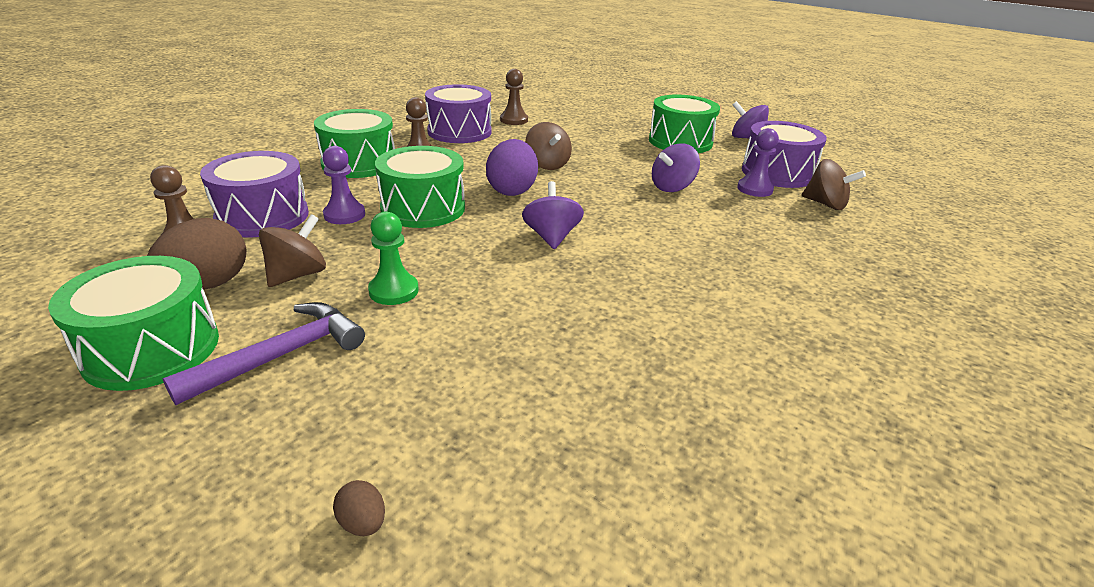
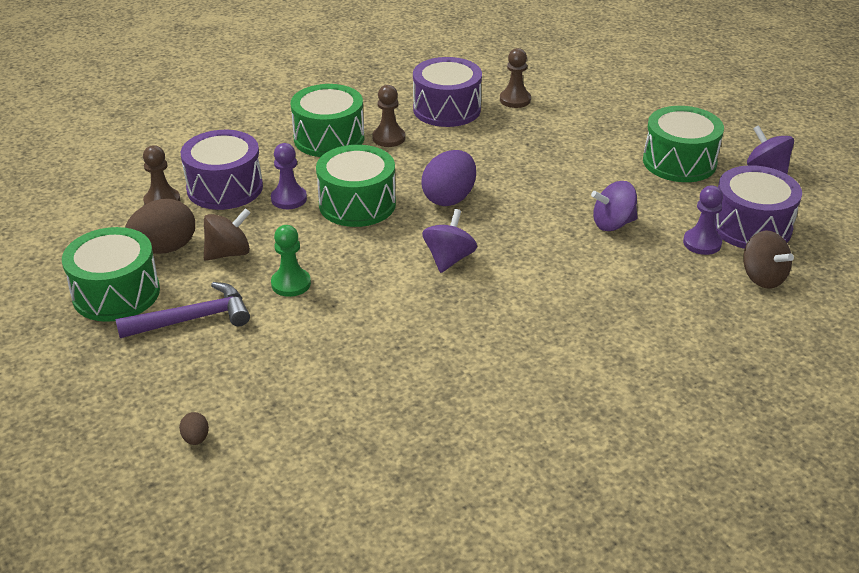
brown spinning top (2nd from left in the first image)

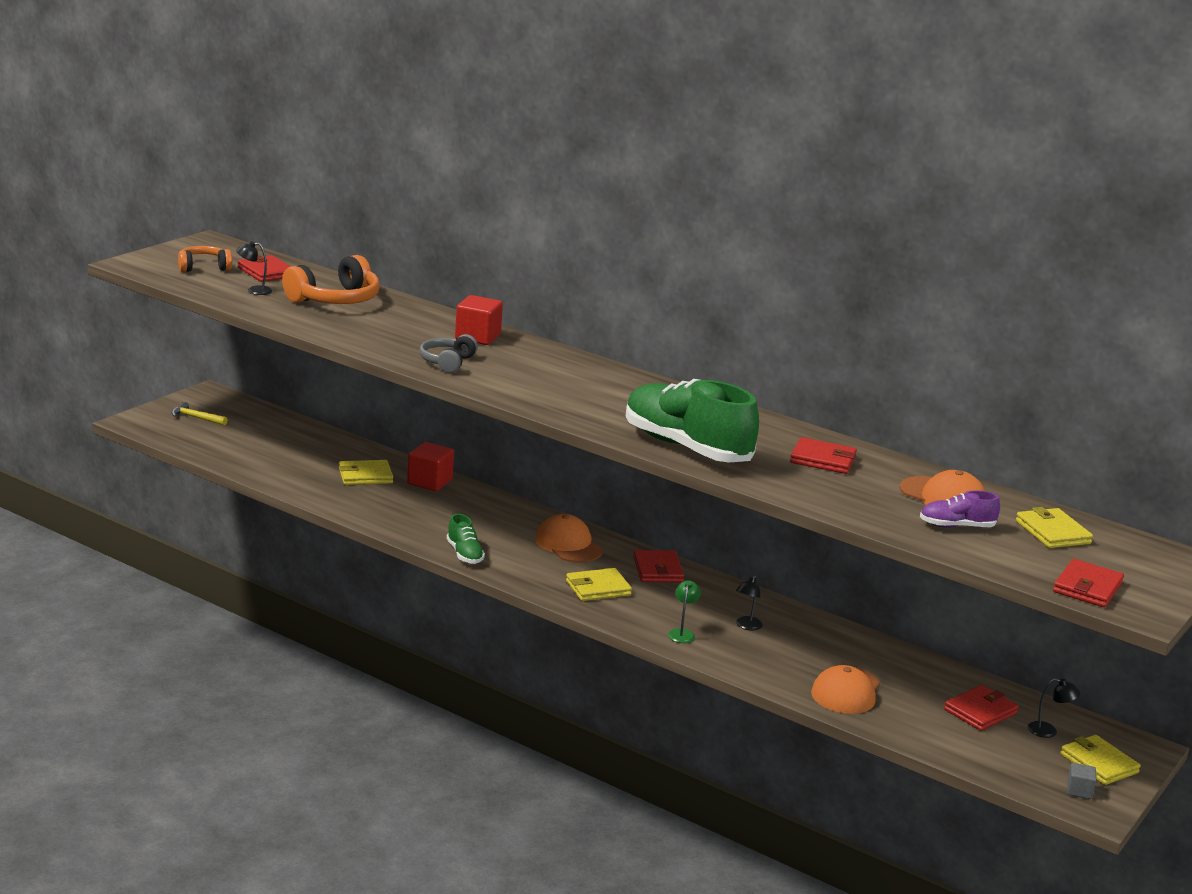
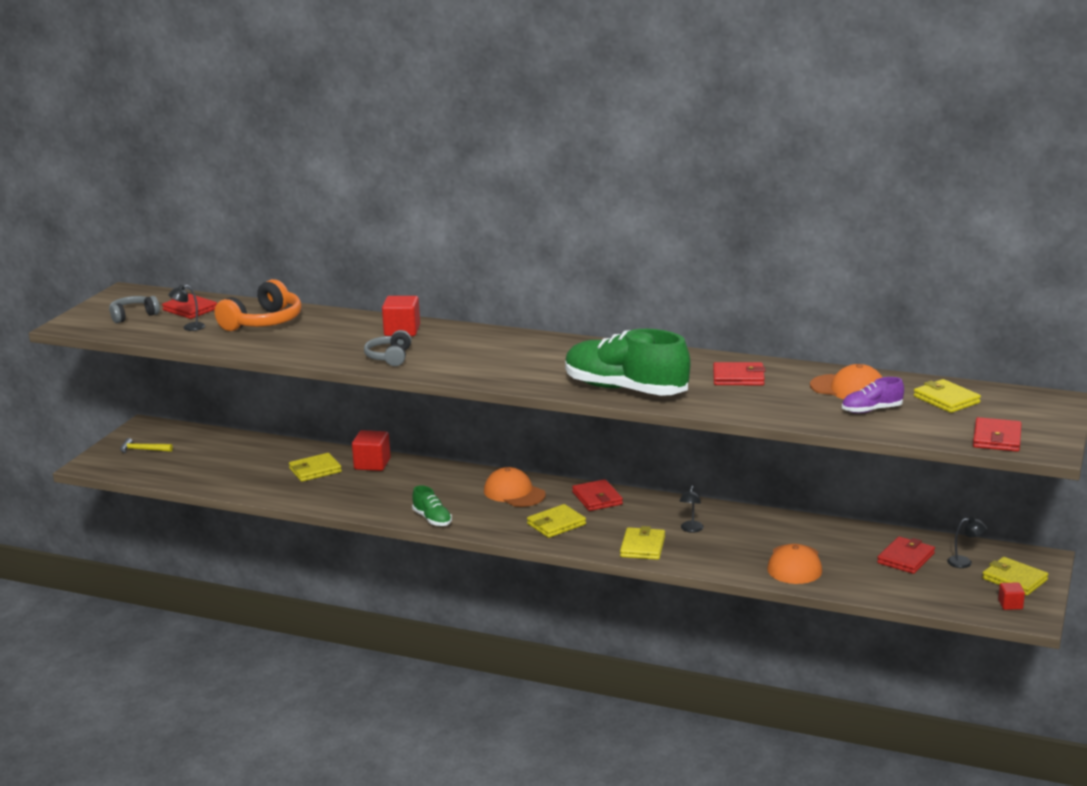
grey headphones (1st from left)
yellow wallet (3rd from left)
red cube (3rd from left)

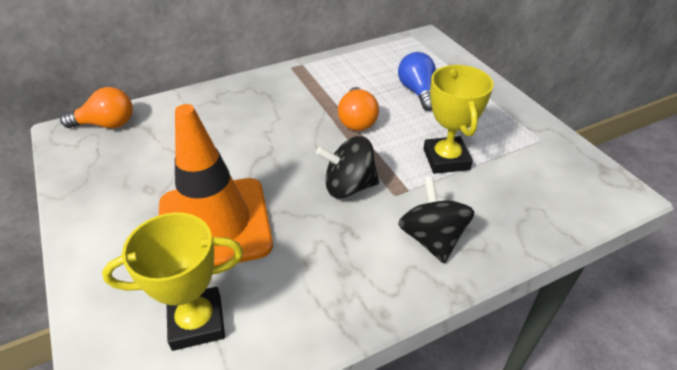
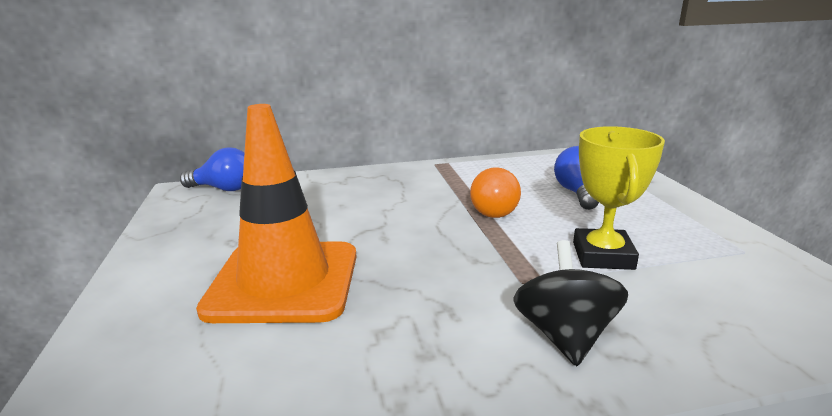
blue light bulb (1st from left)
black spinning top (1st from left in the first image)
yellow trophy (1st from left in the first image)

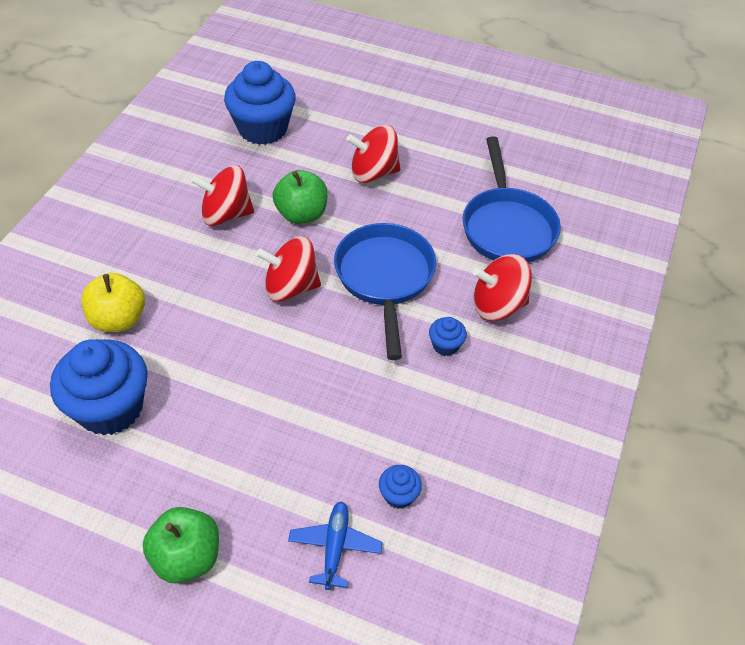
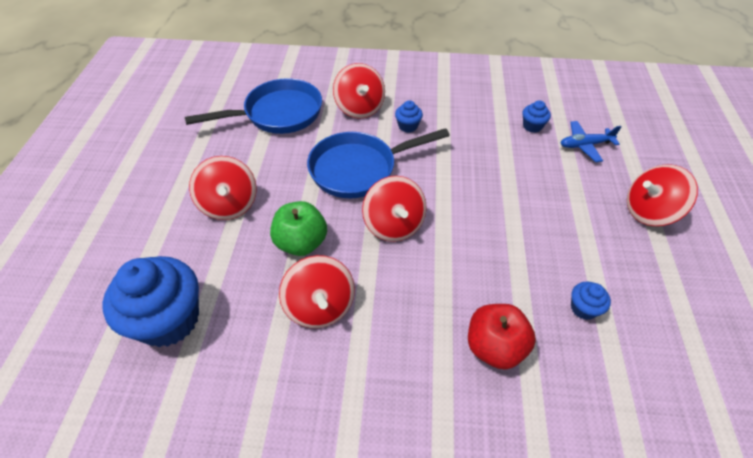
red apple
blue cupcake (4th from left)
red spinning top (5th from left)

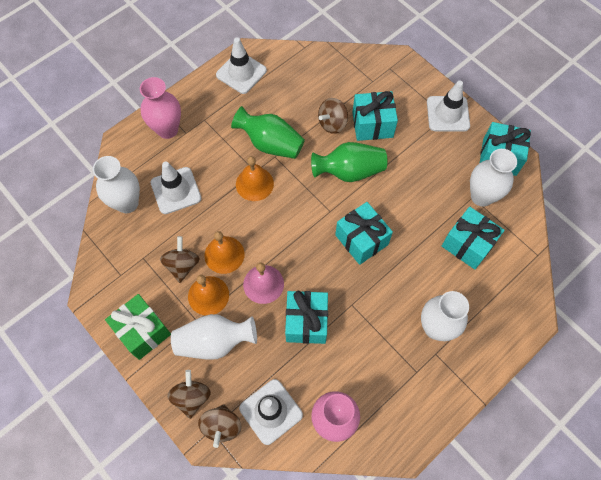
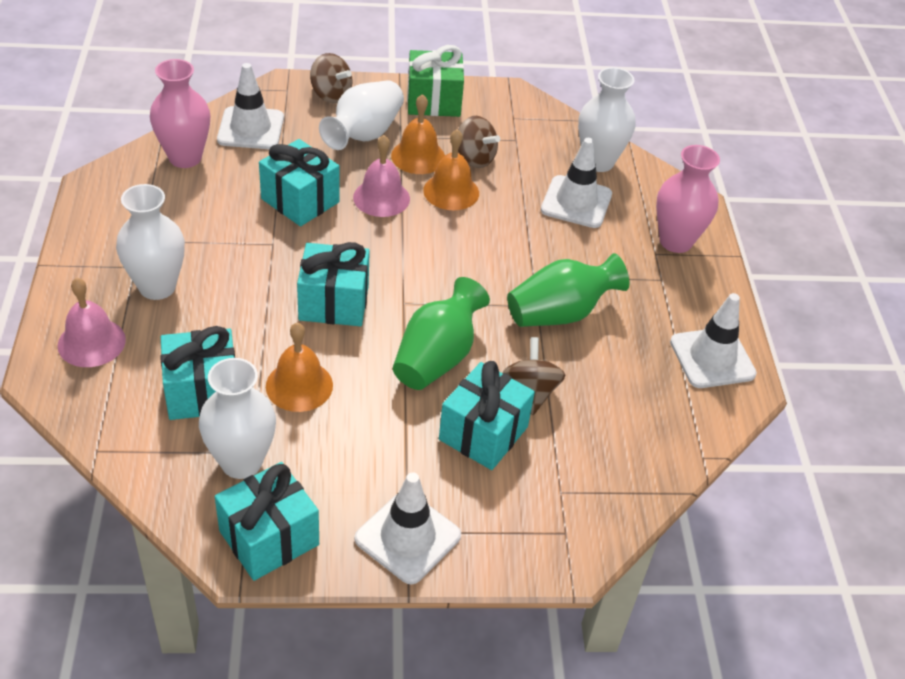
orange bell (1st from left)
brown spinning top (3rd from left in the first image)
pink bell (1st from left)

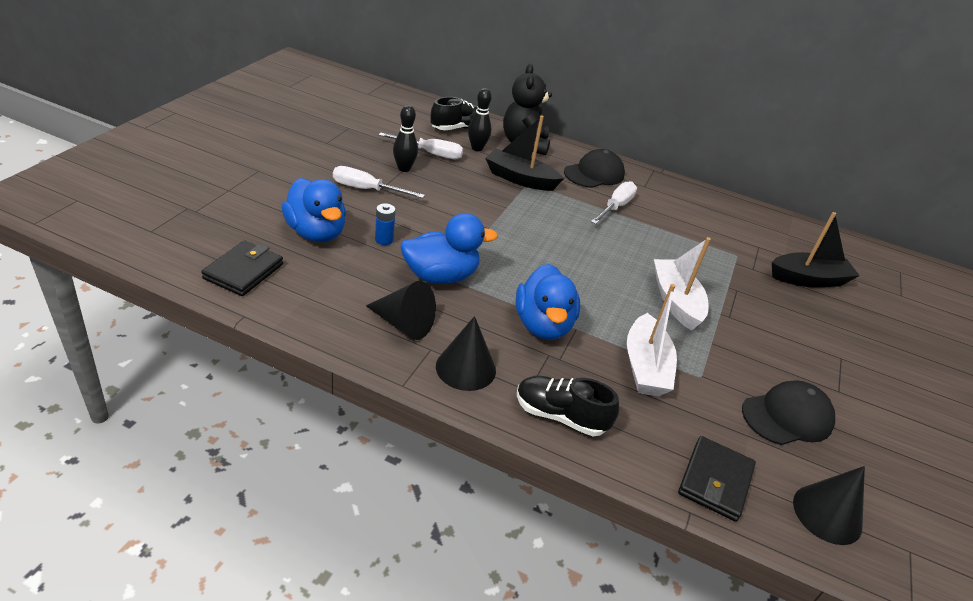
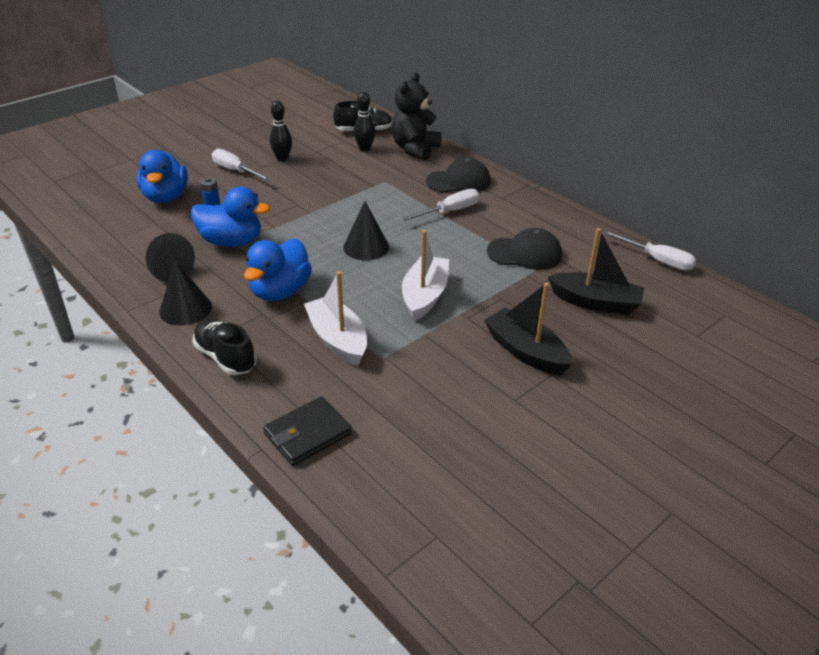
black boat (1st from left)
white screwdriver (3rd from left)
black wallet (1st from left in the first image)
white boat (1st from left)
black cap (2nd from left)
black cone (3rd from left)

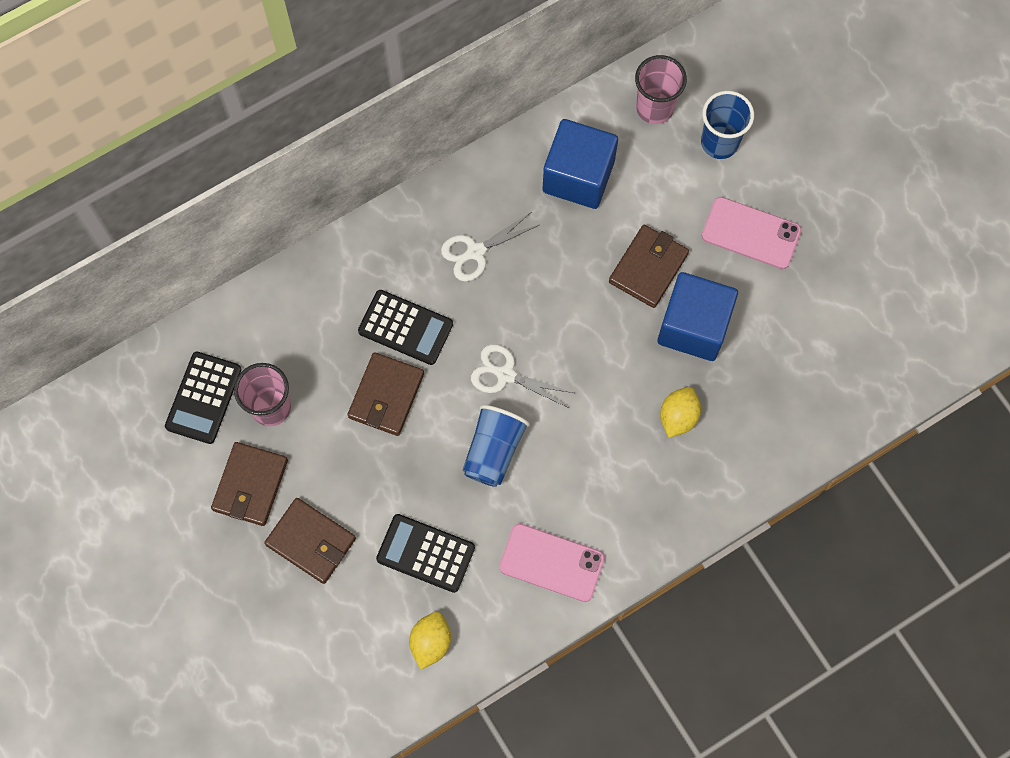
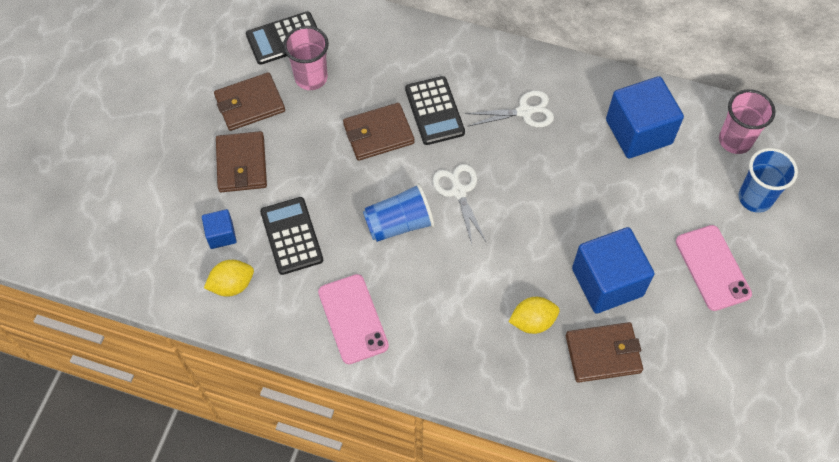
white scissors (2nd from left)
brown wallet (4th from left)
blue cube (1st from left)

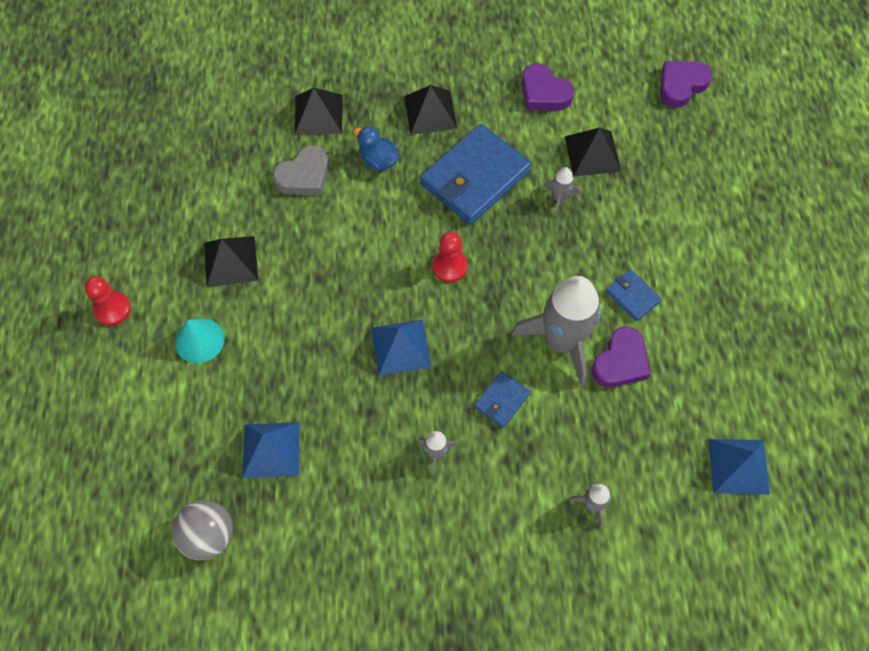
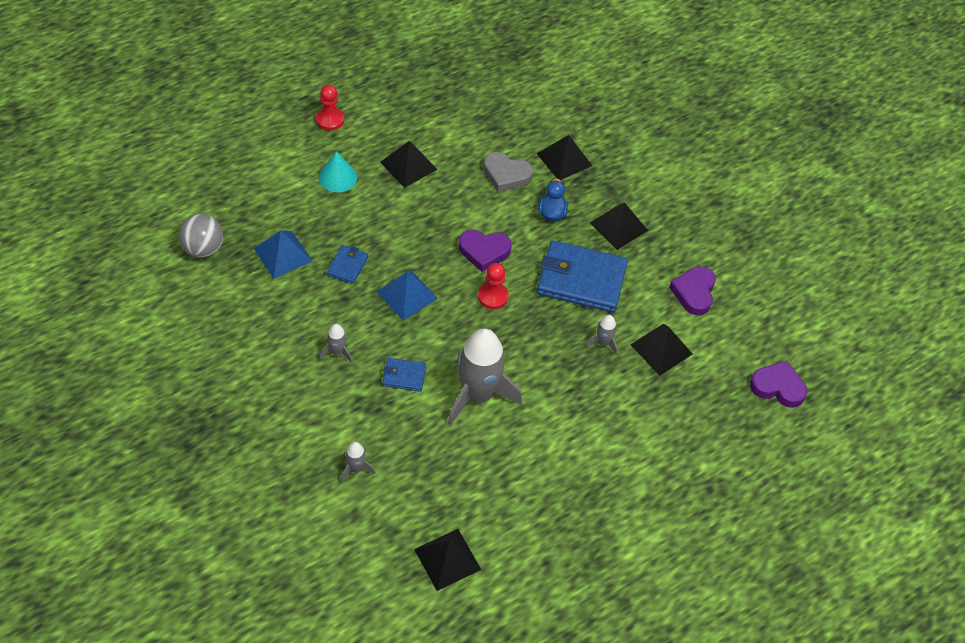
blue wallet (1st from left)
purple heart (1st from left)
black pyramid (2nd from left)

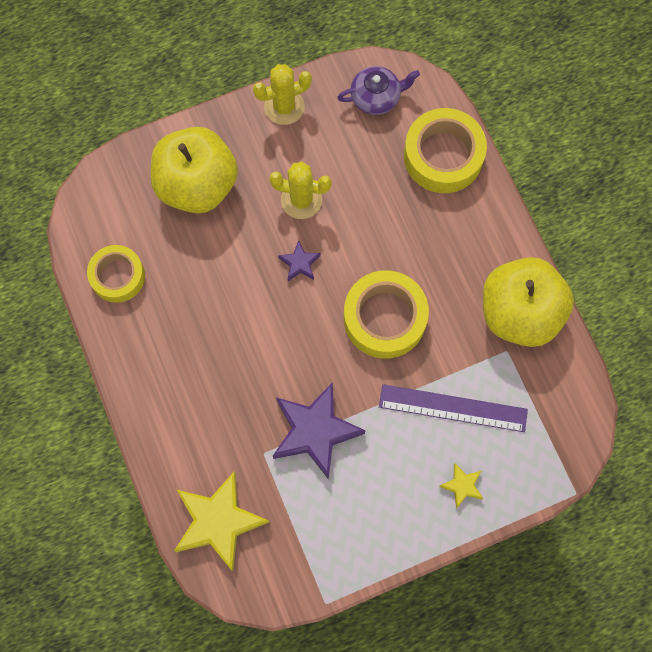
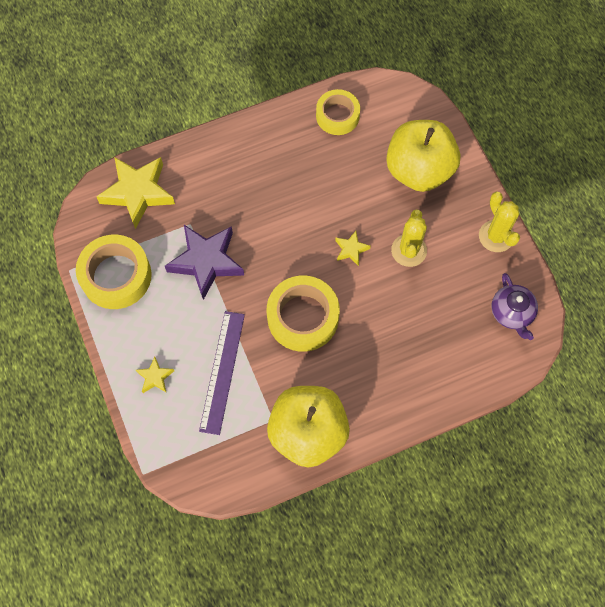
yellow tape (1st from left)
yellow star (3rd from left)

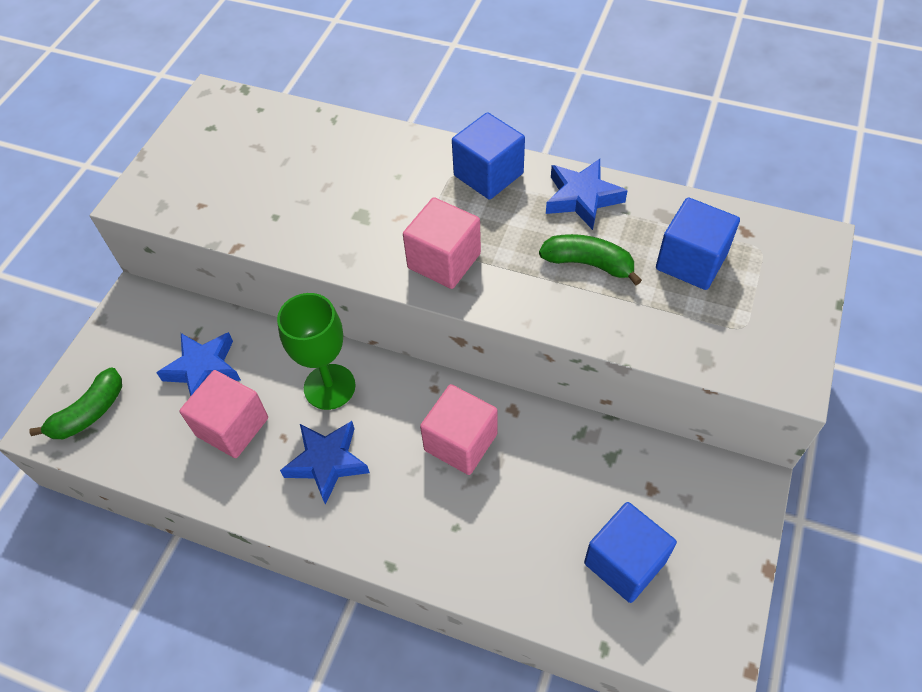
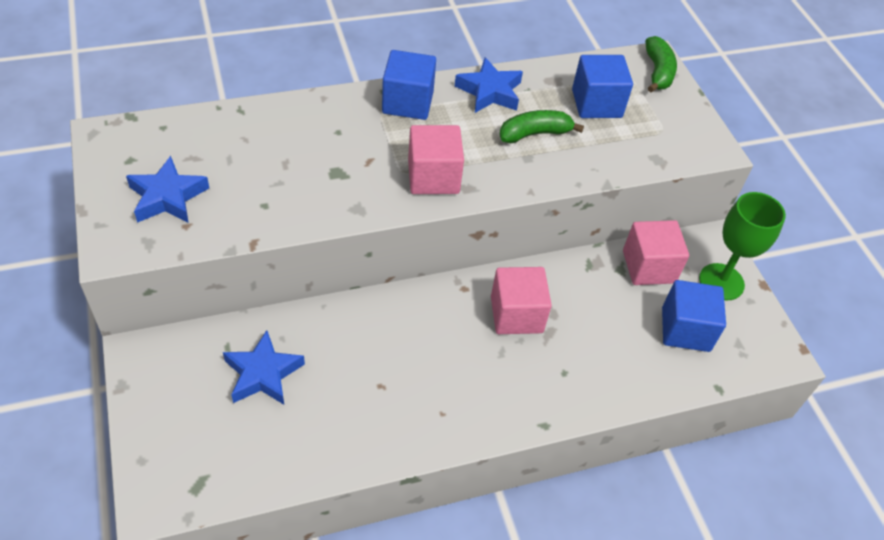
green goblet
green banana (2nd from left)
pink cube (3rd from left)
blue star (1st from left)

